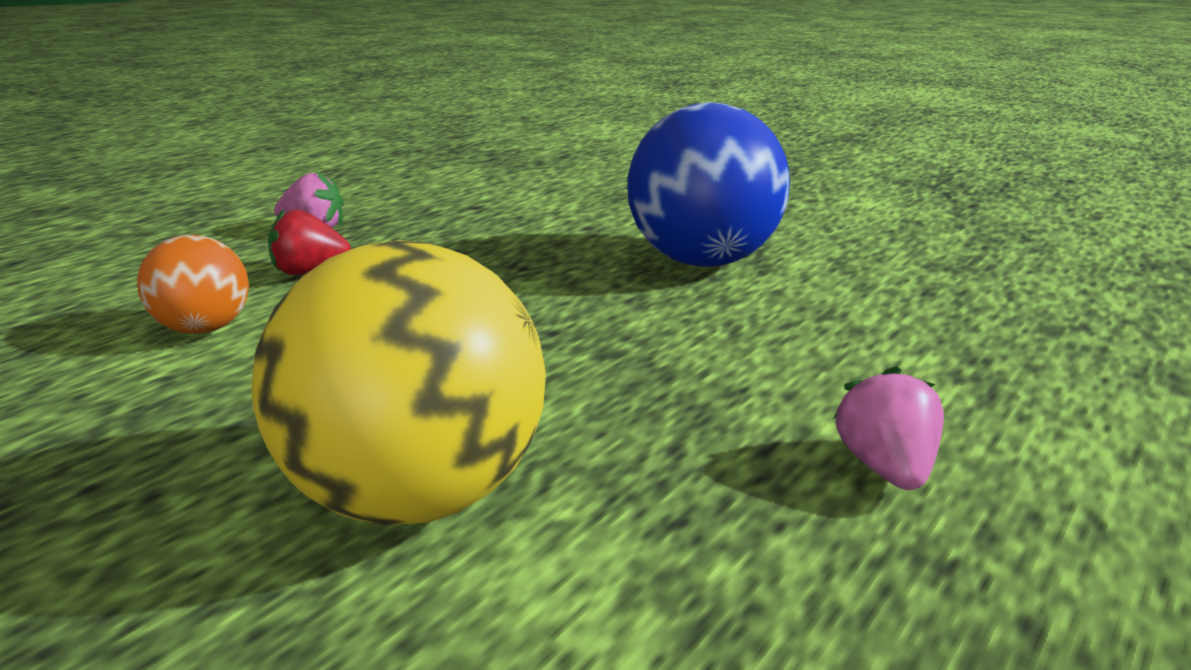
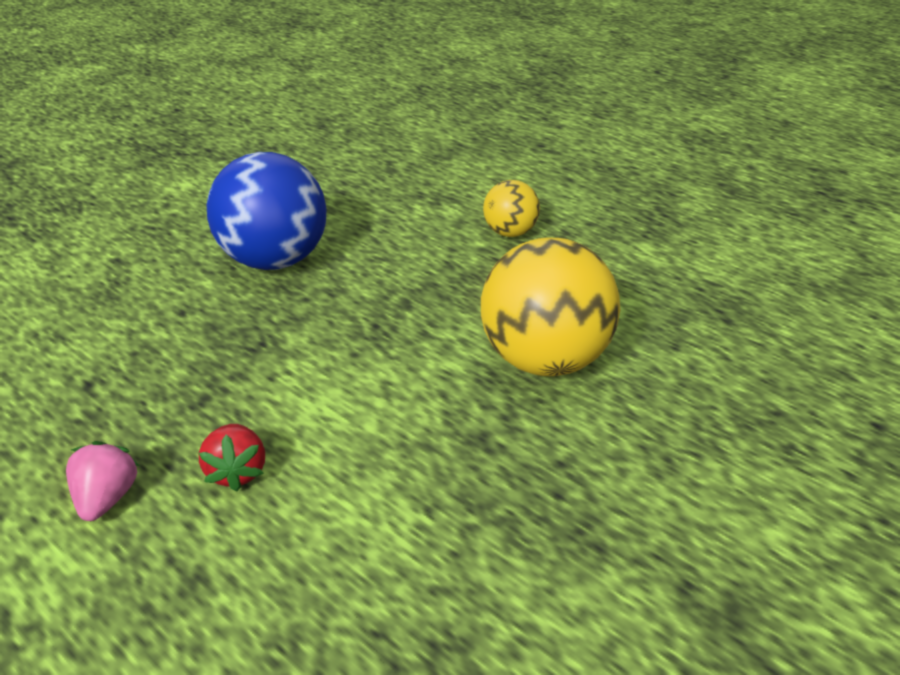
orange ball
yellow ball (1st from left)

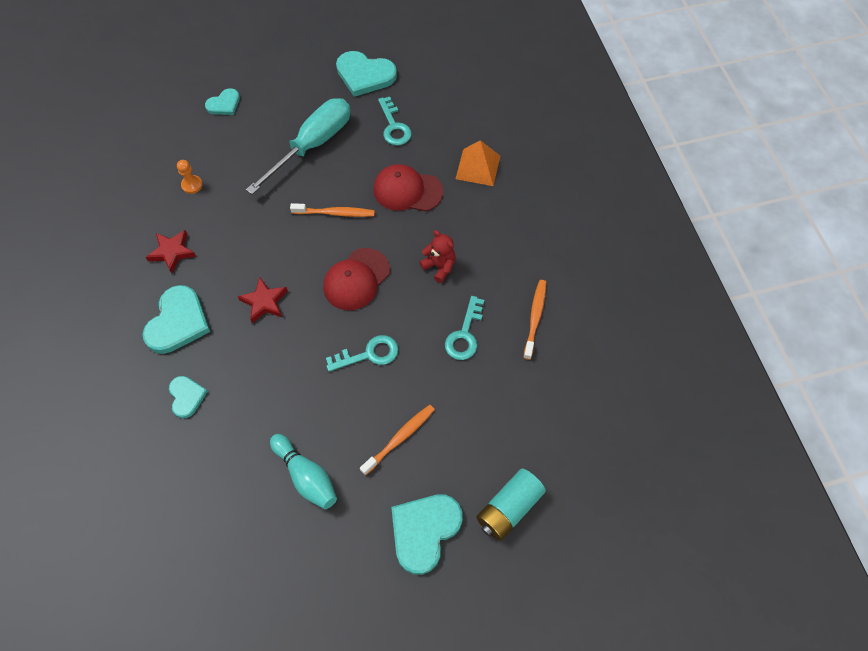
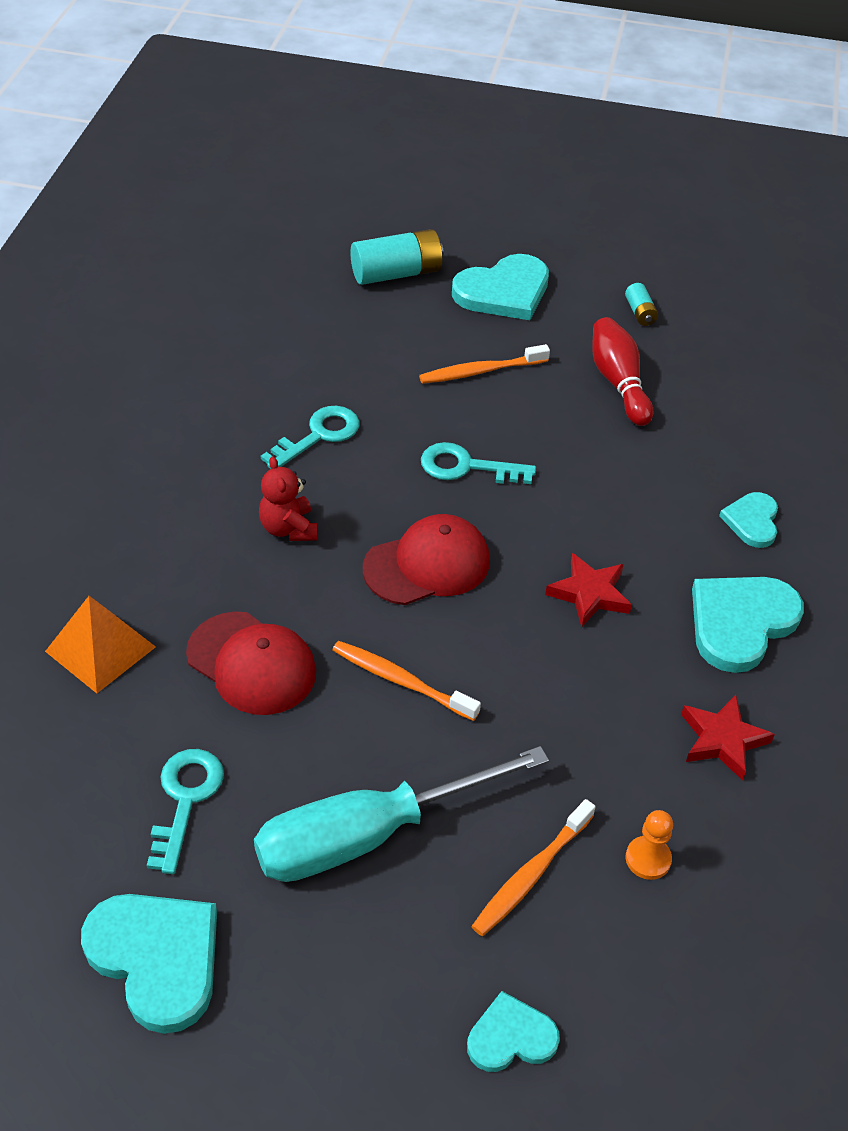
orange toothbrush (3rd from left)
red bowling pin
turquoise battery (2nd from left)

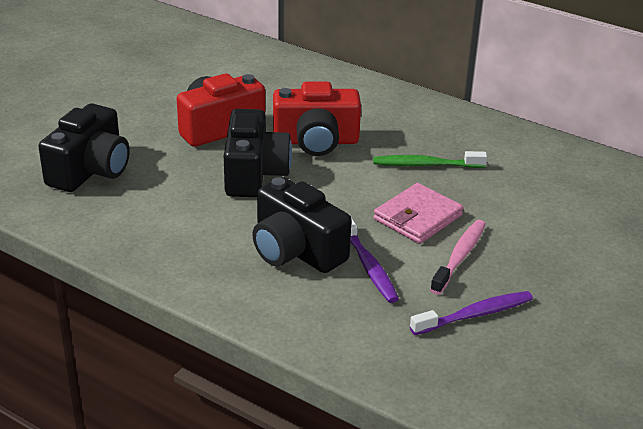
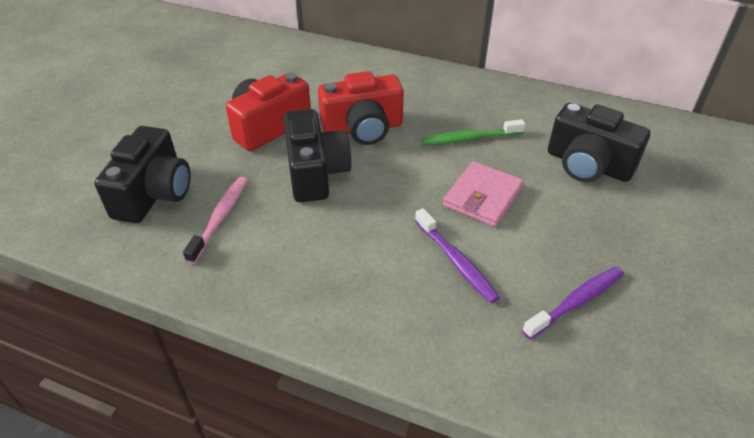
black camera (3rd from left)
pink toothbrush

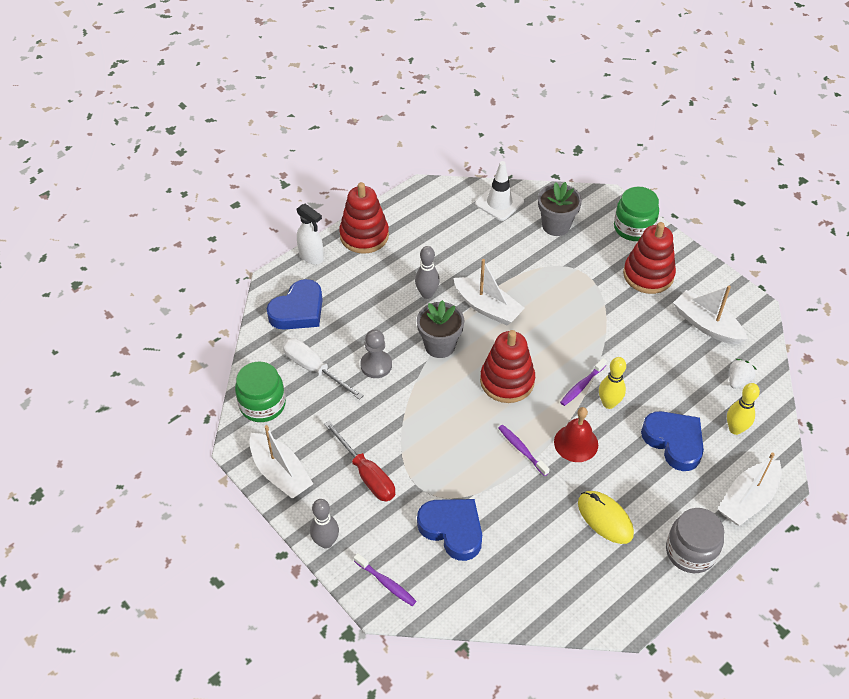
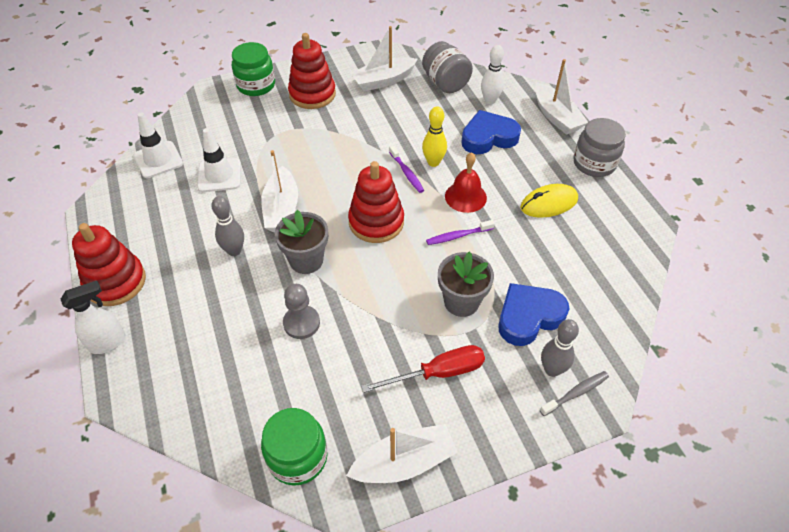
grey flower pot (2nd from left)
white boat (1st from left)
blue heart (1st from left in the first image)
white screwdriver
grey jar (1st from left)
white bowling pin
grey bowling pin (2nd from left)
grey toothbrush
white traffic cone (2nd from left)

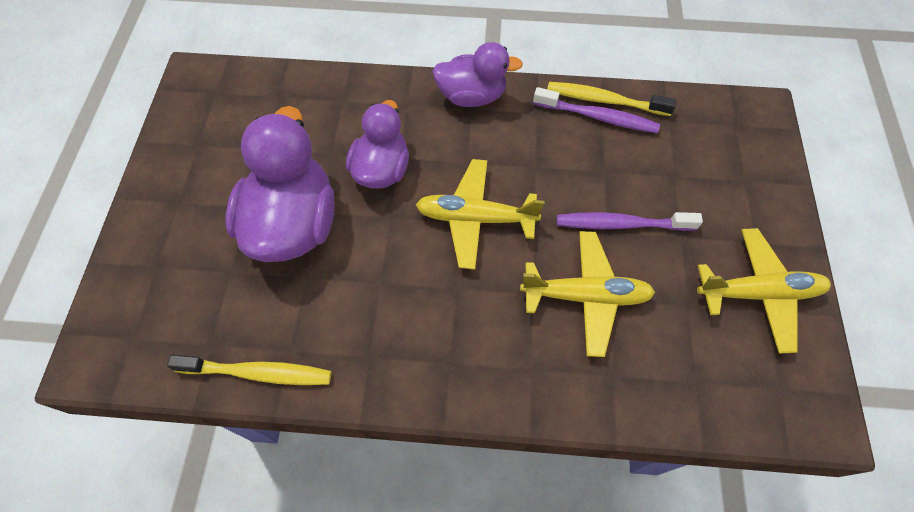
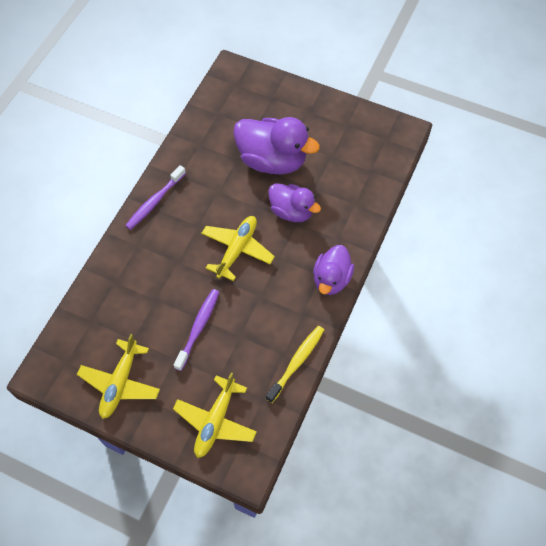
purple toothbrush (1st from left)
yellow plane (2nd from left)
yellow toothbrush (1st from left in the first image)

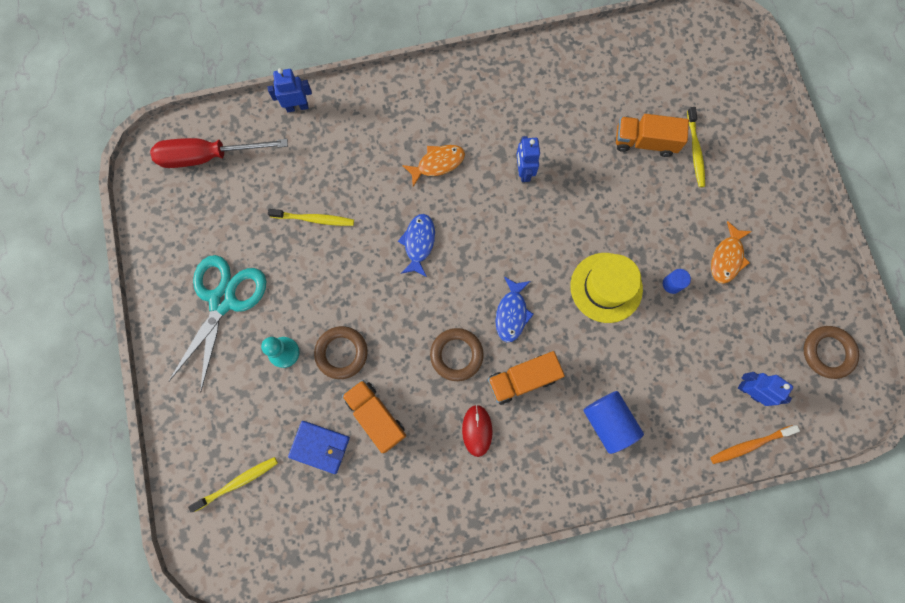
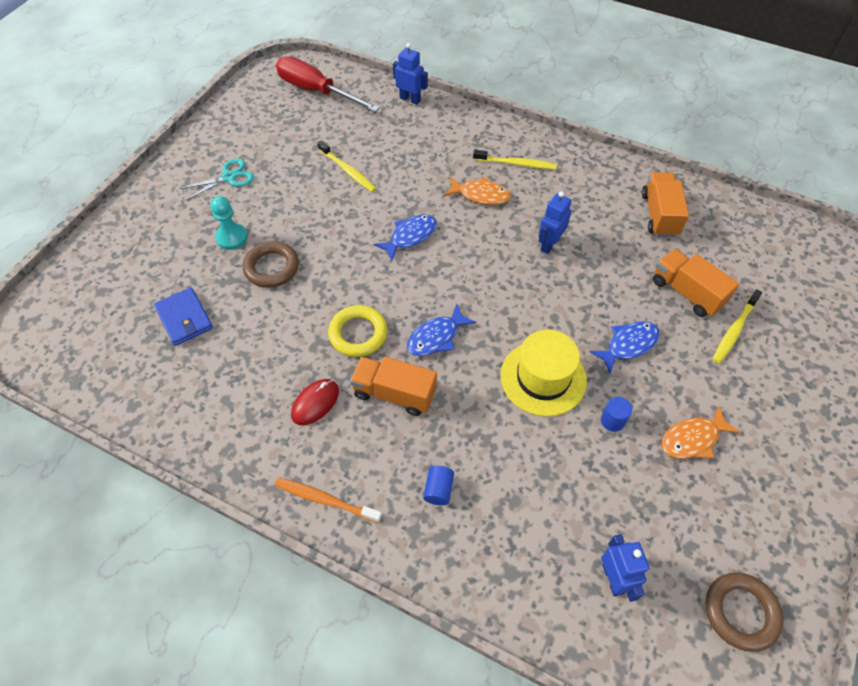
turquoise scissors
yellow ring
orange truck (2nd from left)
blue cylinder (1st from left)
orange toothbrush
yellow toothbrush (2nd from left)
blue fish (3rd from left)

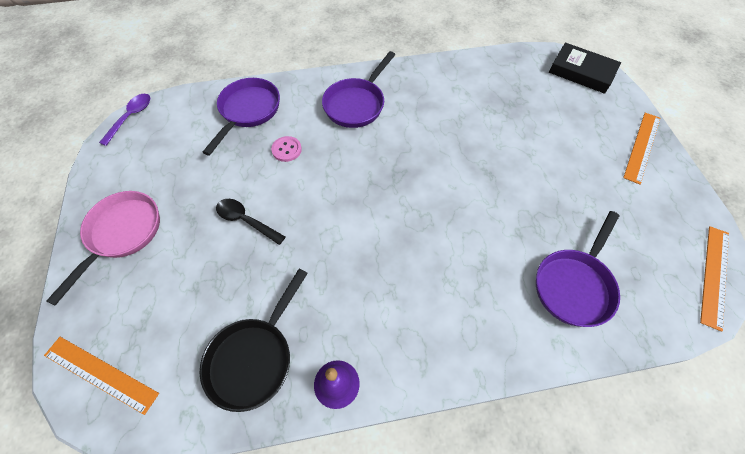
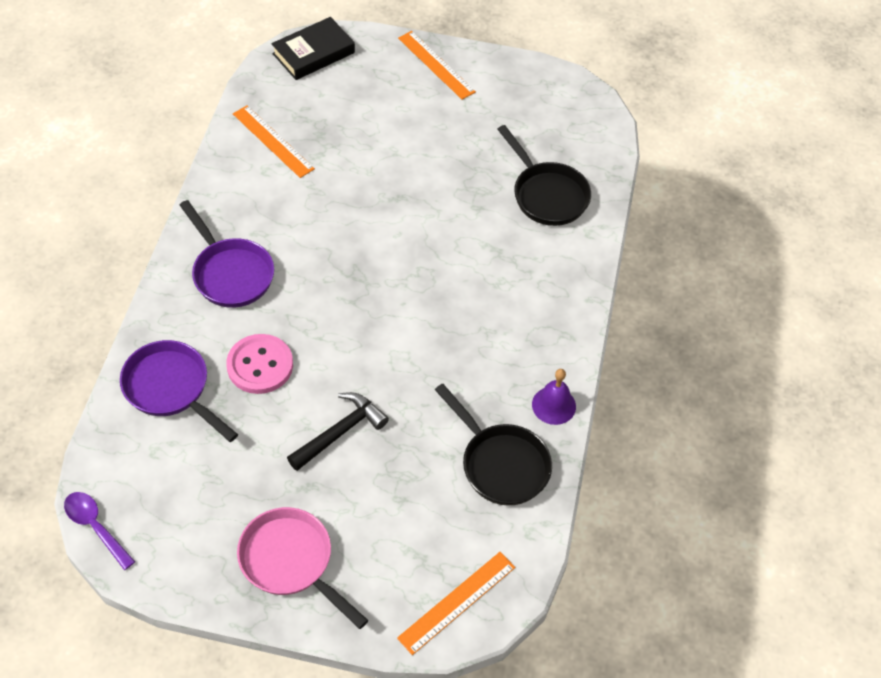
pink button
black hammer
black pan (2nd from left)
orange ruler (1st from left)

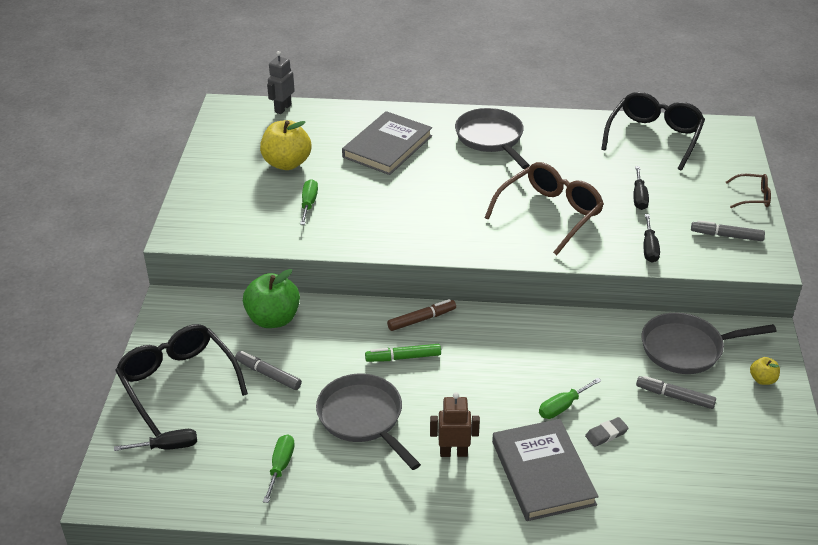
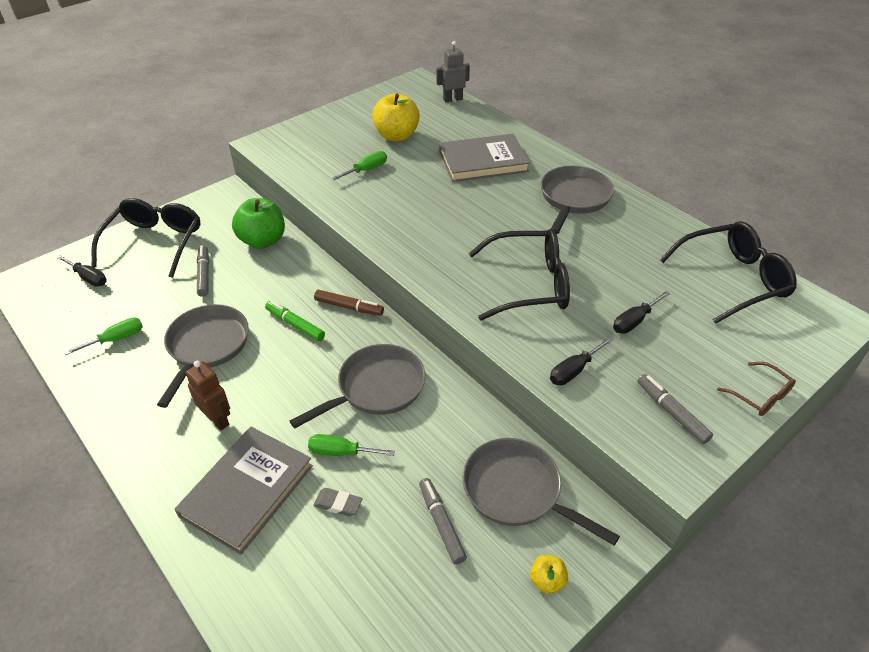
black glasses (2nd from left)
grey pan (2nd from left)

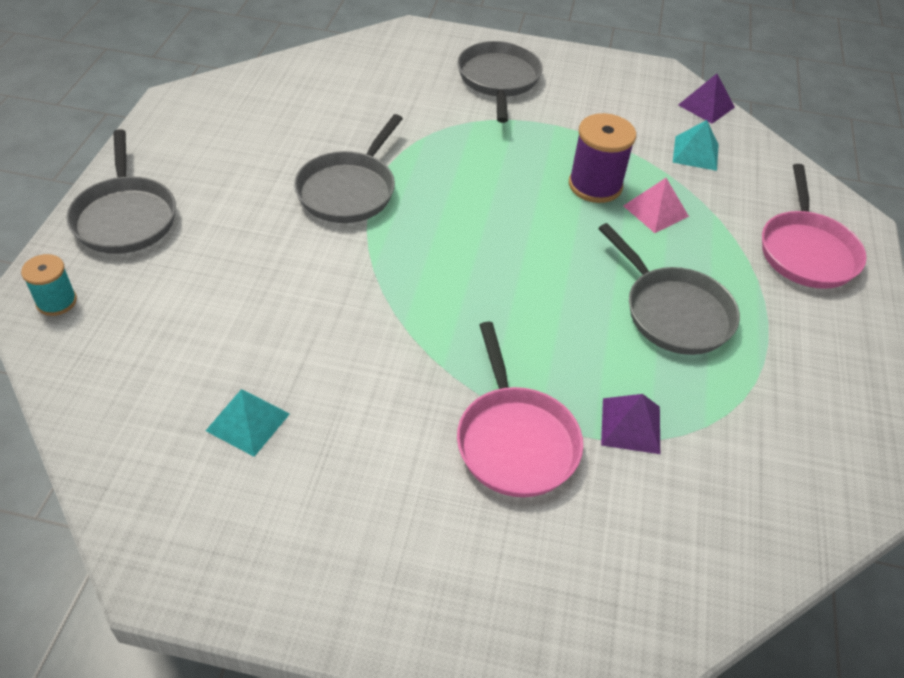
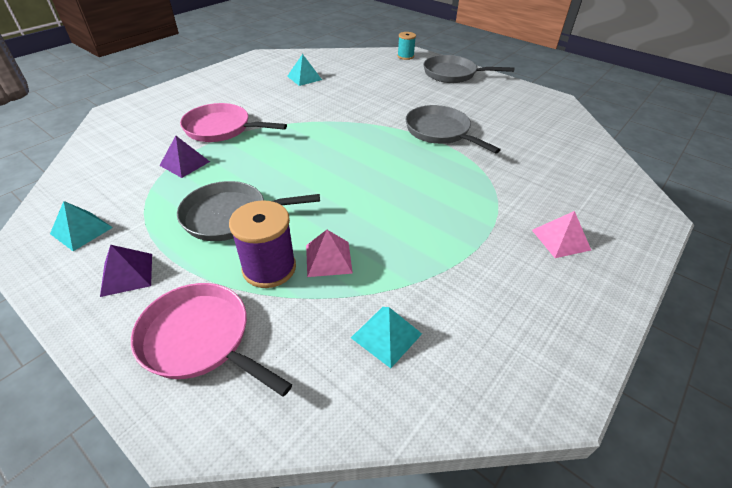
pink pyramid (2nd from left)
purple pyramid (1st from left)
purple spool
turquoise pyramid (1st from left)

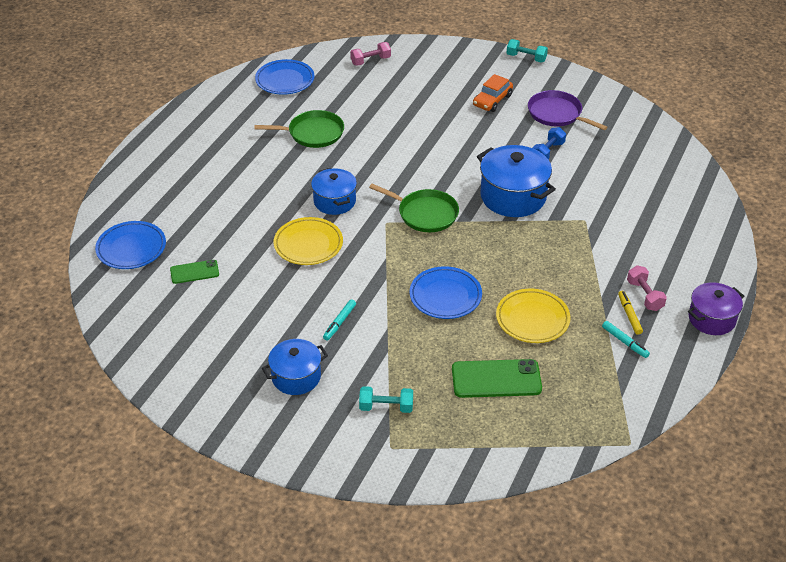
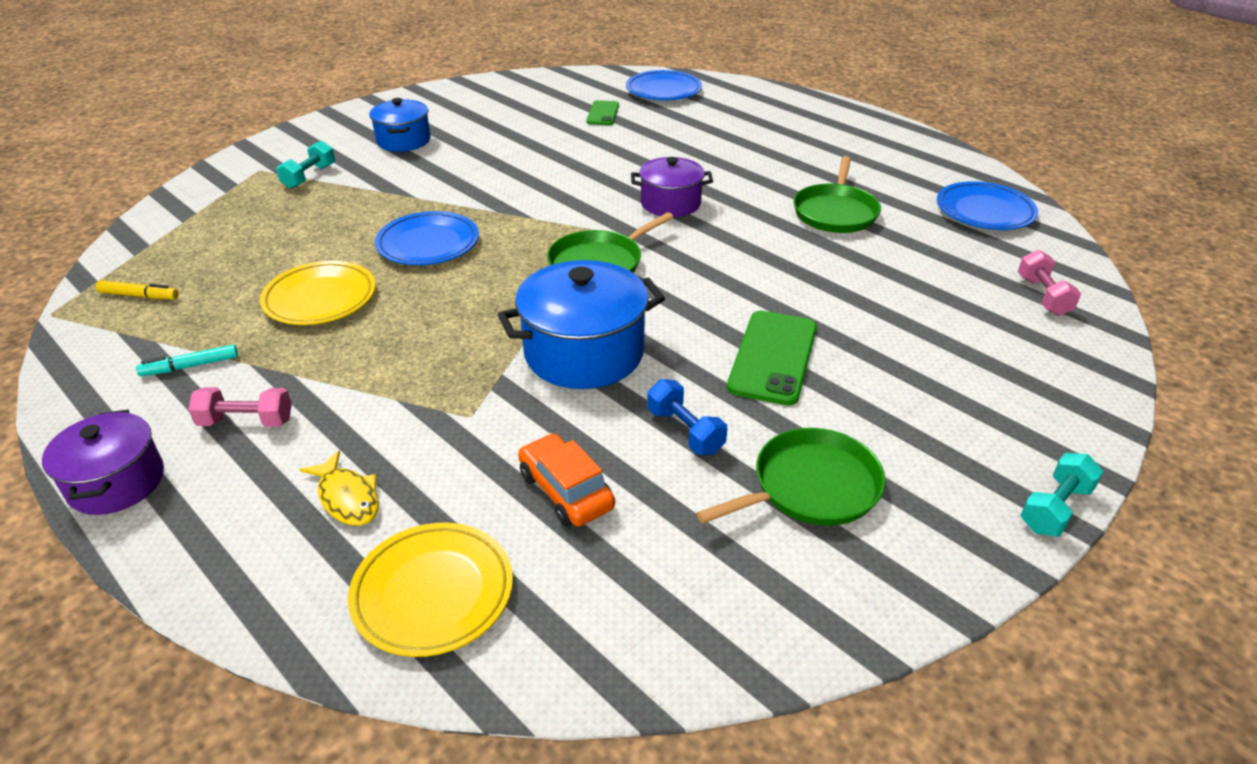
orange car
green pan (2nd from left)
purple pot (2nd from left)
yellow plate (2nd from left)
yellow marker
turquoise marker (1st from left in the first image)
green phone (2nd from left)
yellow fish

